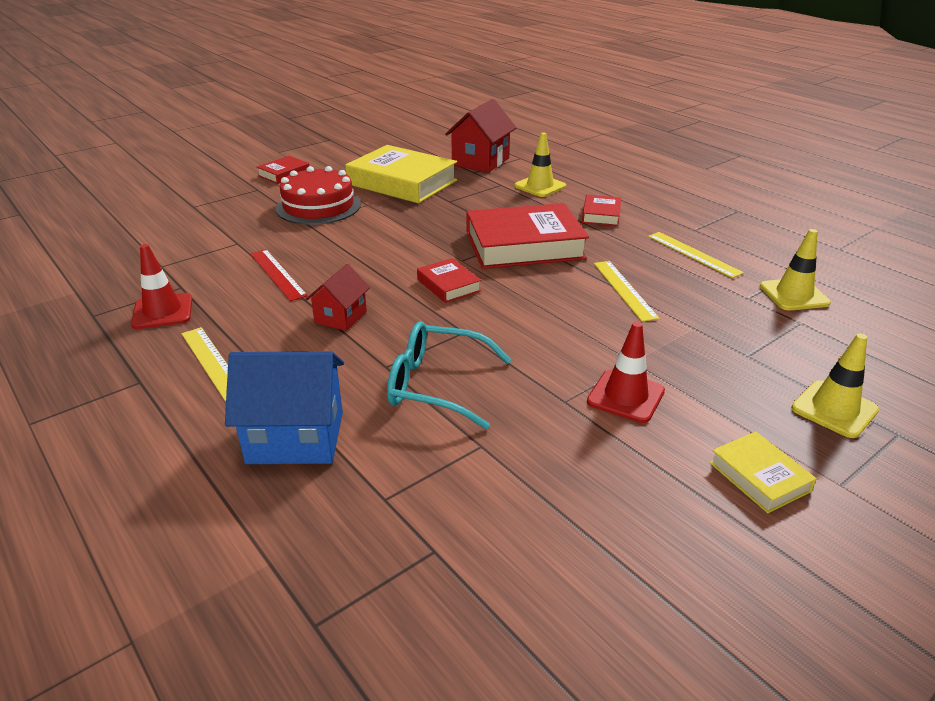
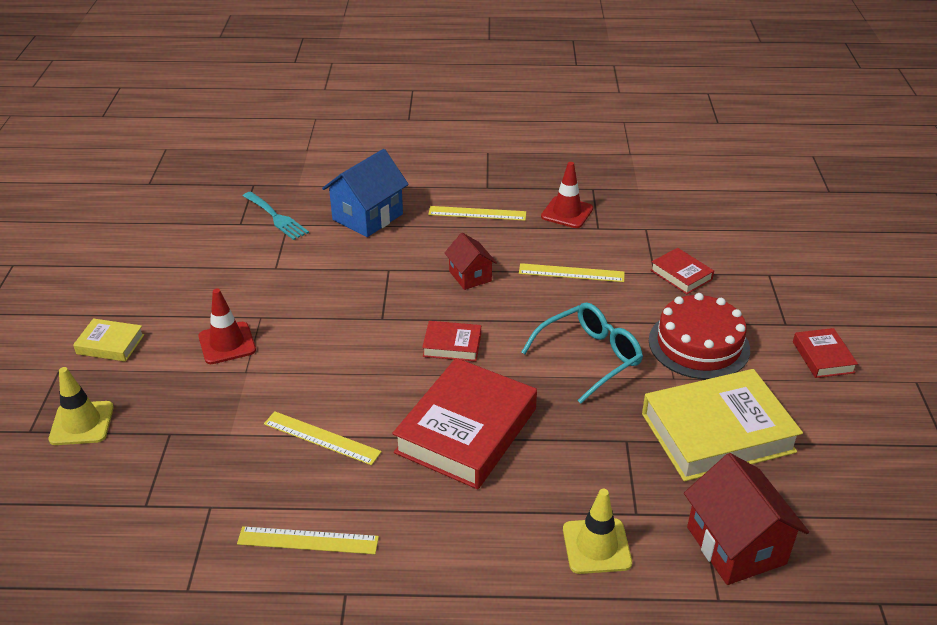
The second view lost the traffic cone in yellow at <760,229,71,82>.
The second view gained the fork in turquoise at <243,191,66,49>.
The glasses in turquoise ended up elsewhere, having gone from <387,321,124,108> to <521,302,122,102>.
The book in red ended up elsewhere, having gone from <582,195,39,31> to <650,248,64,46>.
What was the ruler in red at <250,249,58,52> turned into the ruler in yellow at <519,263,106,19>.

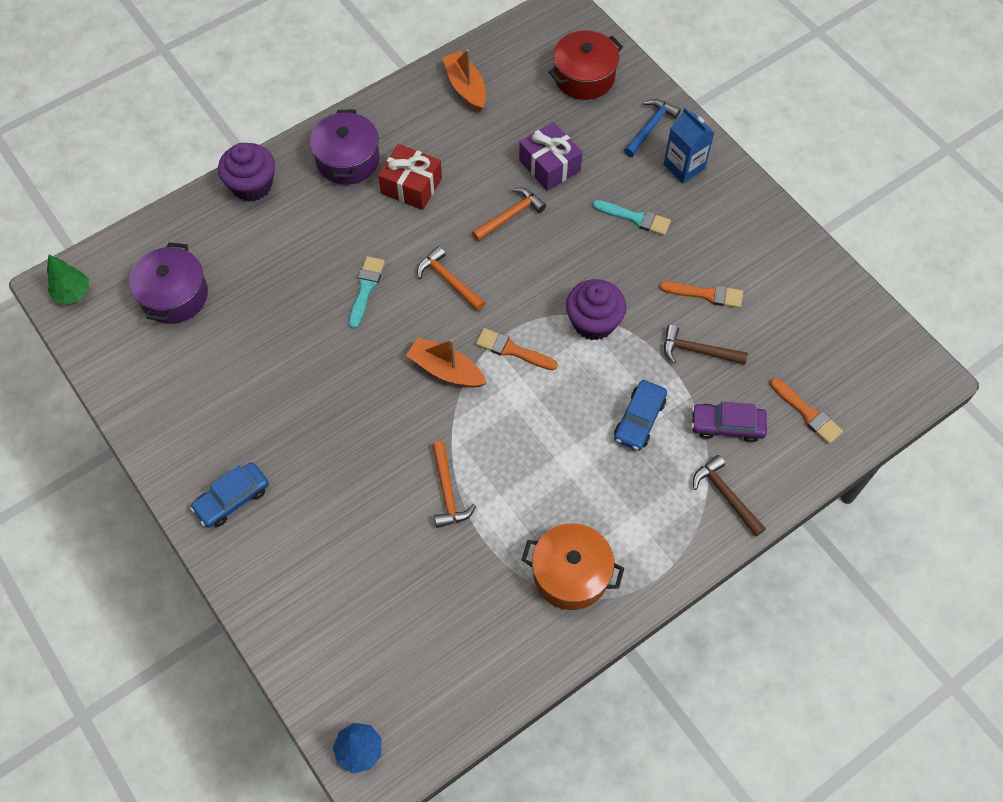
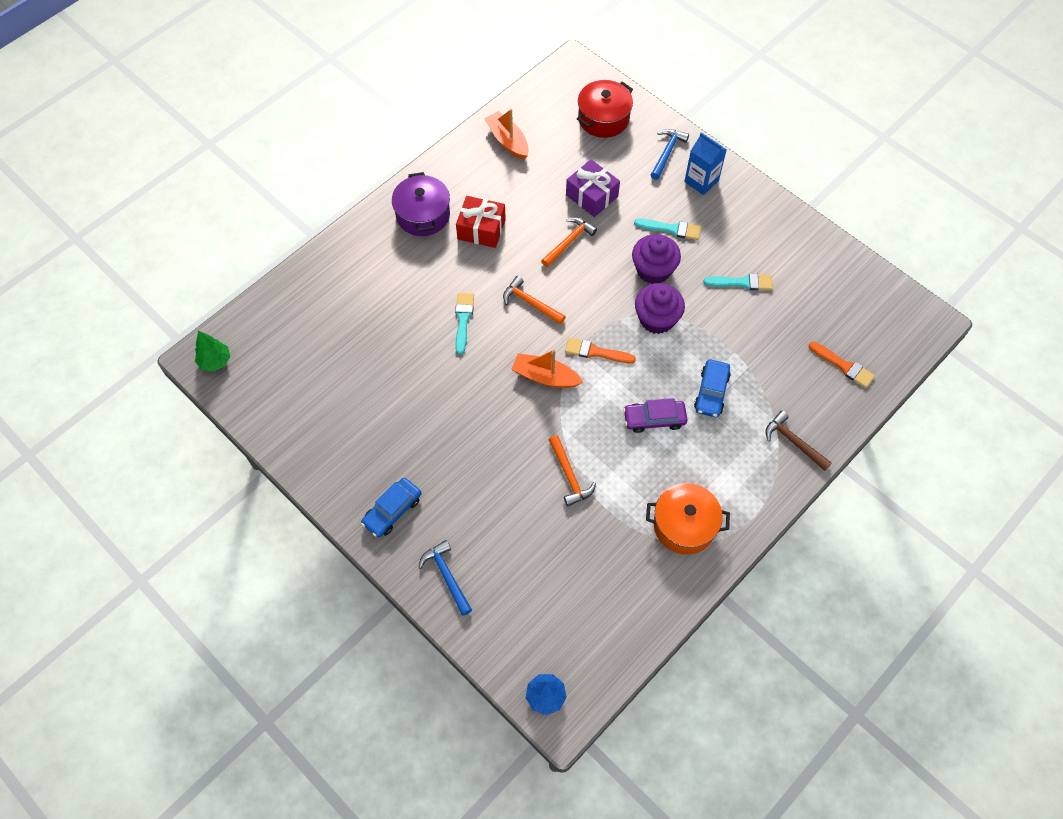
The second view lost the pot in purple at <129,242,79,82>.
The second view lost the hammer in brown at <664,325,84,40>.
The second view gained the hammer in blue at <419,540,53,76>.
The cupcake in purple ended up elsewhere, having gone from <218,143,57,59> to <632,234,49,50>.
The car in purple ended up elsewhere, having gone from <691,402,76,40> to <623,398,64,35>.
What was the brush in orange at <660,281,83,27> turned into the brush in turquoise at <704,274,69,16>.

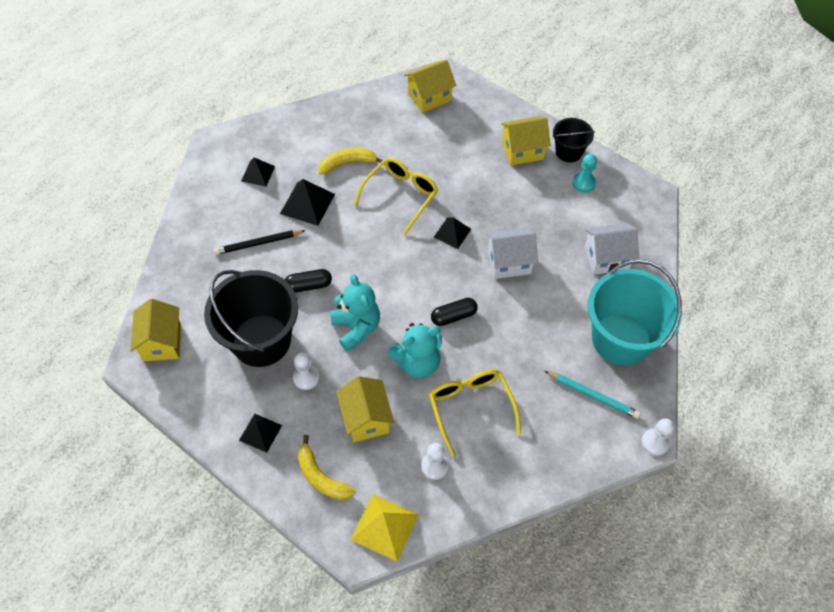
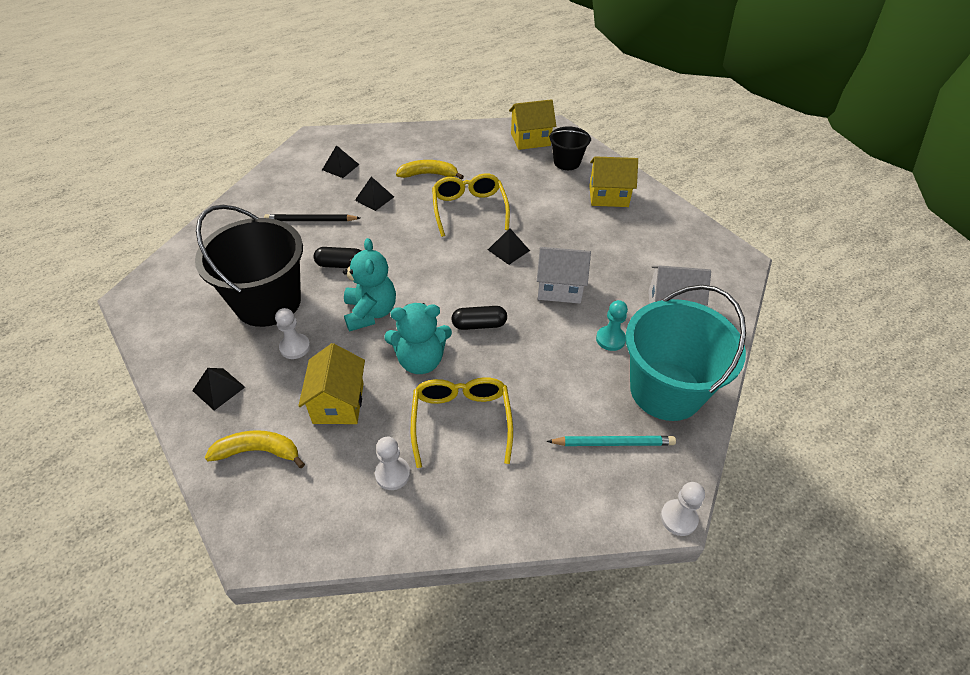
The second view lost the house in yellow at <130,299,51,62>.
The second view lost the pyramid in yellow at <350,494,69,67>.
The bucket in black ended up elsewhere, having gone from <553,118,42,45> to <549,126,42,44>.
The pawn in turquoise ended up elsewhere, having gone from <572,154,25,39> to <596,300,32,51>.
The banana in yellow at <298,435,57,65> ended up facing another way, 120 degrees clockwise from before.
The glasses in yellow at <354,157,84,78> ended up facing another way, 60 degrees counterclockwise from before.
The pencil in turquoise at <545,371,96,48> ended up facing another way, 45 degrees counterclockwise from before.
The size of the pyramid in black at <280,179,55,47> changed by a factor of 0.65.

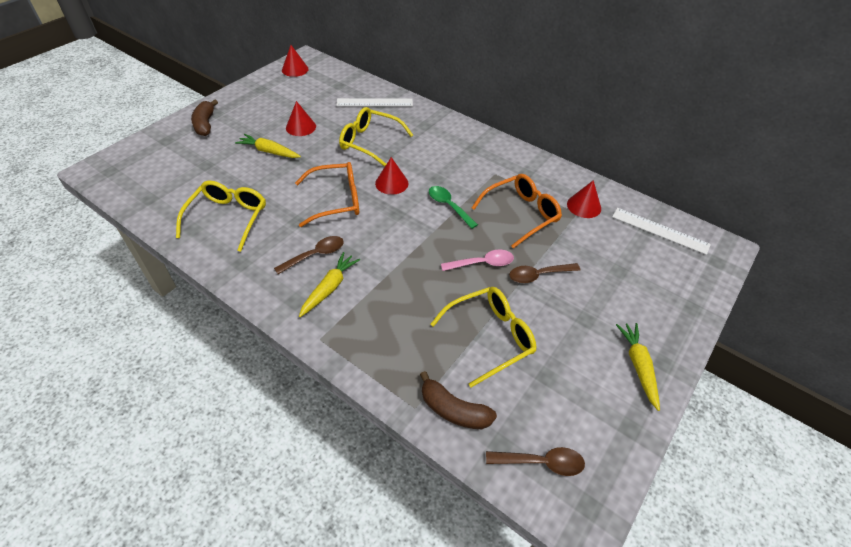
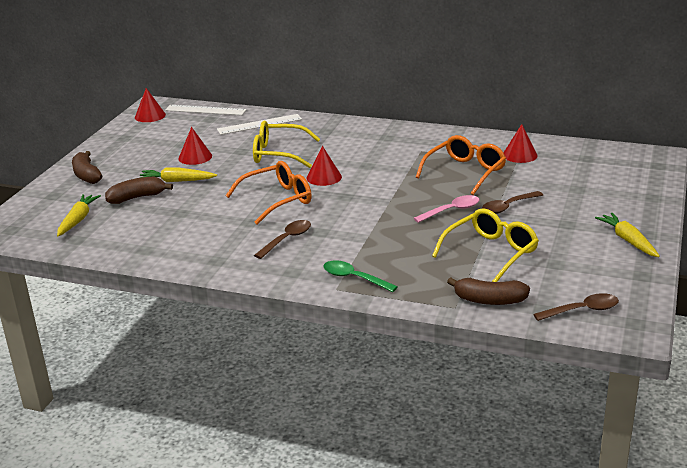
The second view lost the glasses in yellow at <176,180,90,72>.
The second view gained the banana in brown at <105,177,68,27>.
The carrot in yellow ended up elsewhere, having gone from <299,252,61,65> to <57,194,44,42>.
The spoon in green ended up elsewhere, having gone from <429,186,49,43> to <323,260,75,32>.
The ruler in white ended up elsewhere, having gone from <612,208,99,47> to <165,105,82,10>.

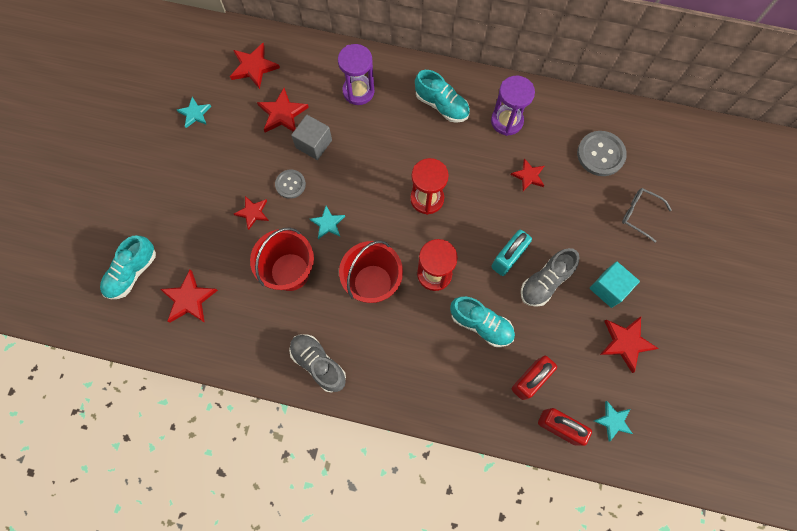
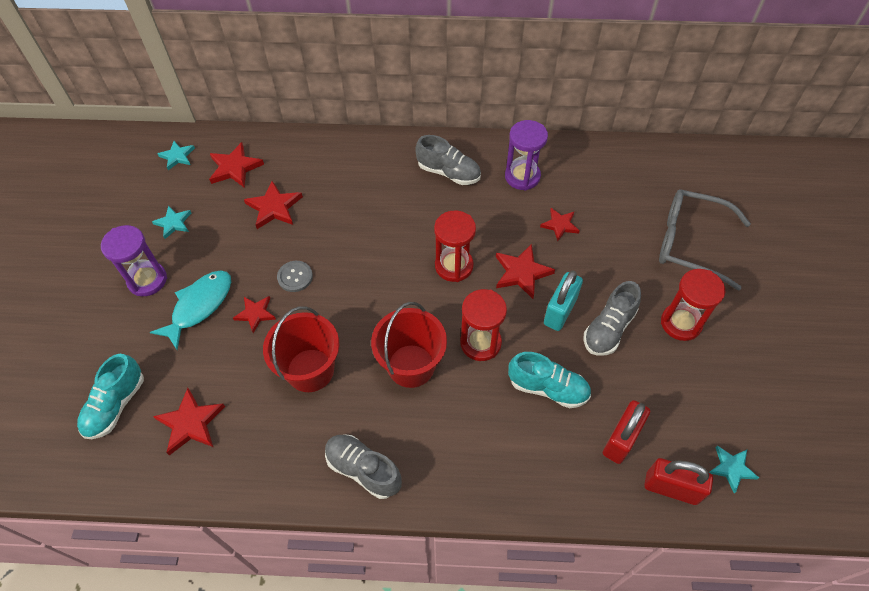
The second view lost the cube in grey at <291,115,41,45>.
The second view lost the button in grey at <577,131,50,45>.
The second view gained the fish in turquoise at <150,270,81,80>.
The star in turquoise ended up elsewhere, having gone from <310,206,35,33> to <157,141,38,29>.
The hourglass in purple ended up elsewhere, having gone from <338,44,37,61> to <101,225,66,71>.
The star in red ended up elsewhere, having gone from <600,317,59,56> to <496,244,59,55>.
Where the cube in turquoise stood at <590,261,50,47>, the hourglass in red came to stand at <661,269,64,72>.
What was the shoe in turquoise at <415,70,55,53> turned into the shoe in grey at <415,135,66,50>.
The size of the glasses in grey at <622,188,50,55> changed by a factor of 1.88.

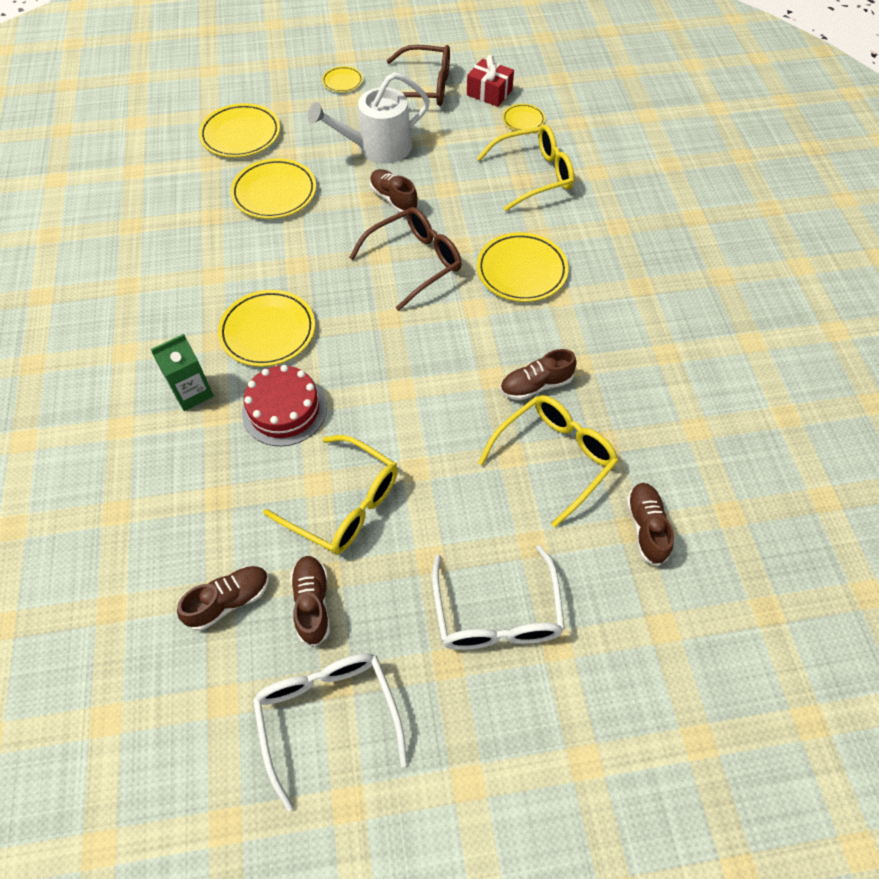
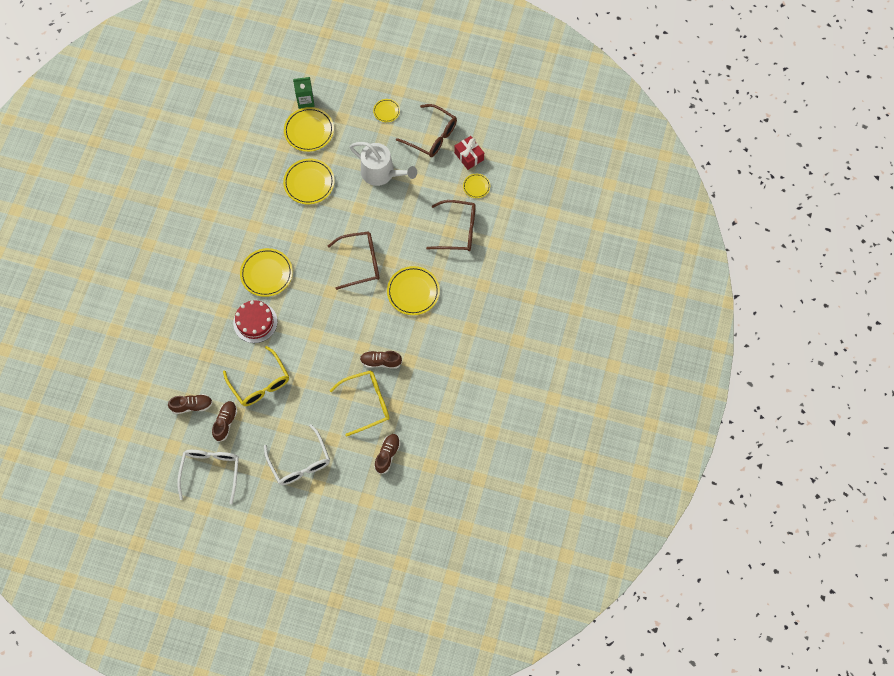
The second view lost the shoe in brown at <370,169,49,44>.
The carton in green ended up elsewhere, having gone from <151,334,63,77> to <293,77,22,32>.
What was the glasses in yellow at <477,124,97,87> turned into the glasses in brown at <426,200,50,51>.
The watering can in white at <308,72,122,92> ended up facing another way, 150 degrees counterclockwise from before.
The glasses in white at <432,545,133,105> ended up facing another way, 45 degrees counterclockwise from before.

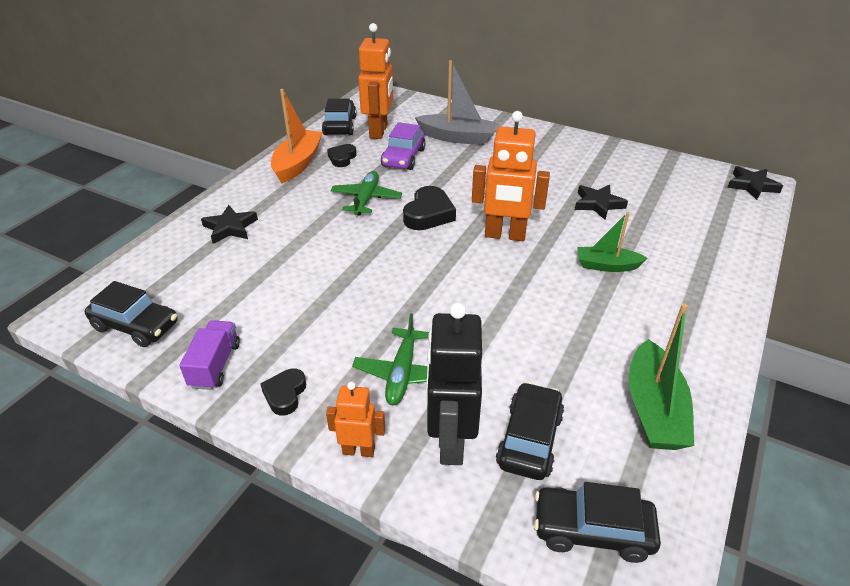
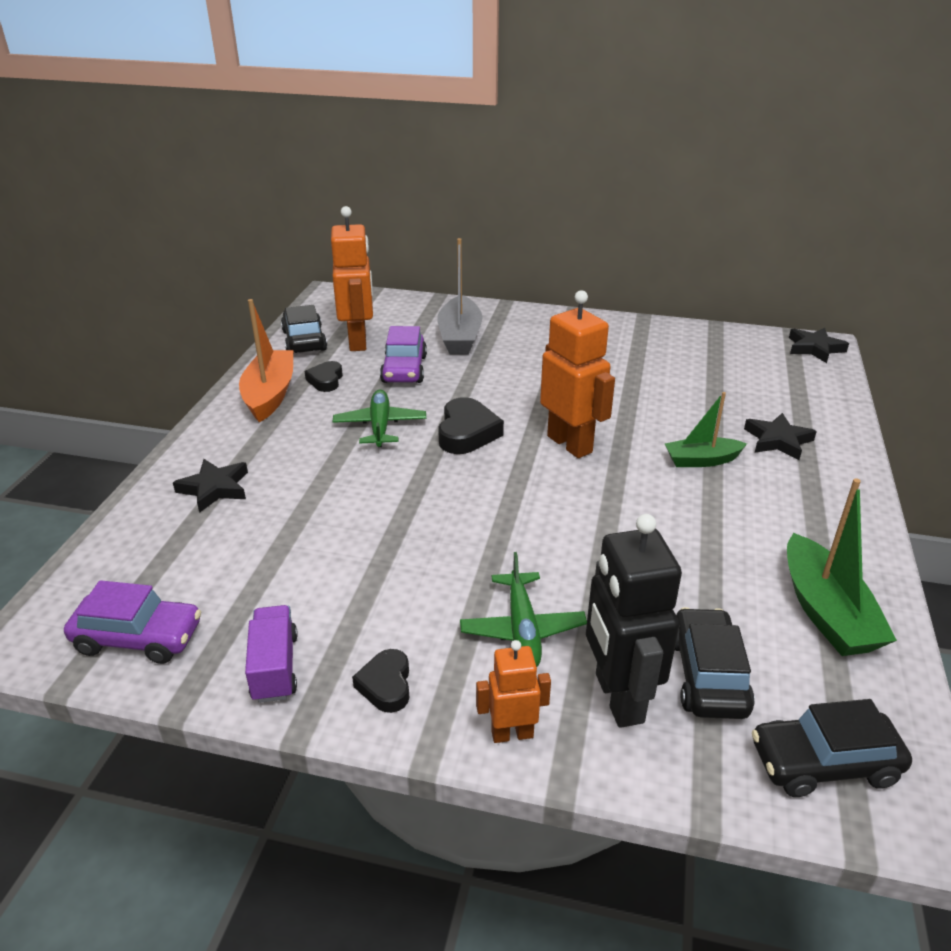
The star in black ended up elsewhere, having gone from <575,185,53,34> to <744,413,73,47>.
What was the car in black at <85,281,93,66> turned into the car in purple at <64,580,137,84>.
The boat in grey at <415,60,82,85> ended up facing another way, 90 degrees clockwise from before.
The robot in orange at <472,111,78,130> ended up facing another way, 120 degrees counterclockwise from before.

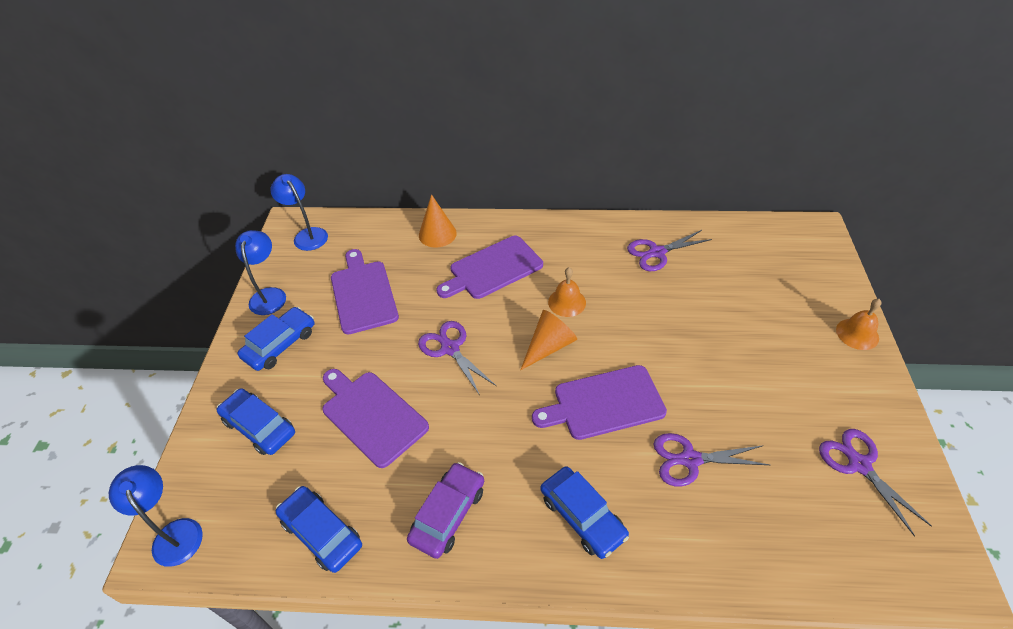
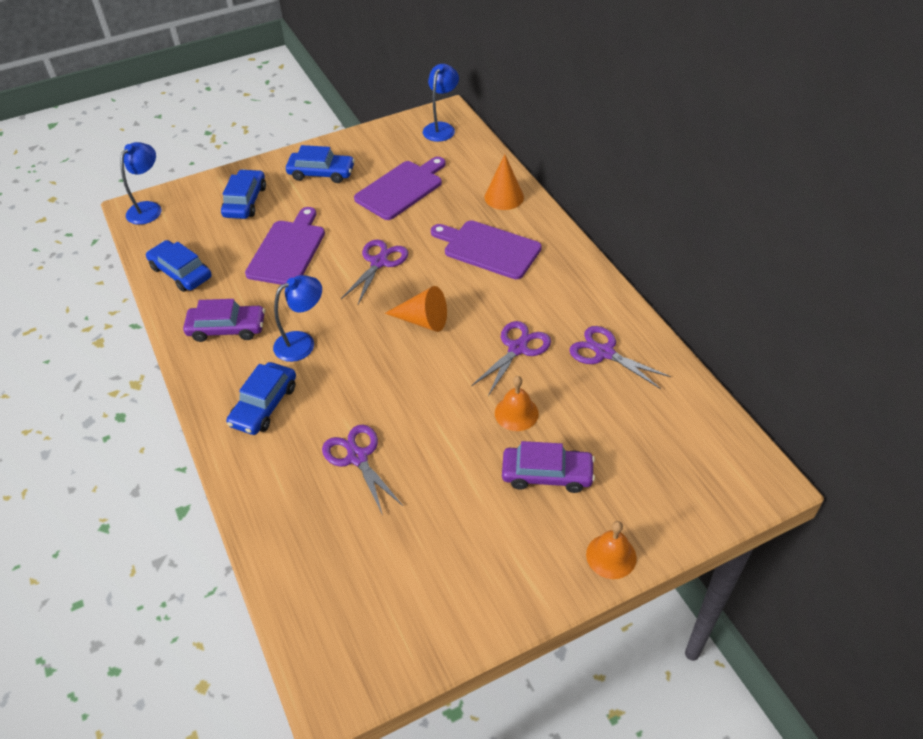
The second view lost the cutting board in purple at <532,365,135,75>.
The second view gained the car in purple at <502,441,93,52>.
The lamp in blue ended up elsewhere, having gone from <235,230,51,85> to <273,275,49,87>.
The bell in orange ended up elsewhere, having gone from <548,267,38,50> to <495,376,44,55>.
The scissors in purple ended up elsewhere, having gone from <819,429,113,108> to <471,321,80,75>.
The car in blue at <276,486,86,87> ended up facing another way, 60 degrees counterclockwise from before.

